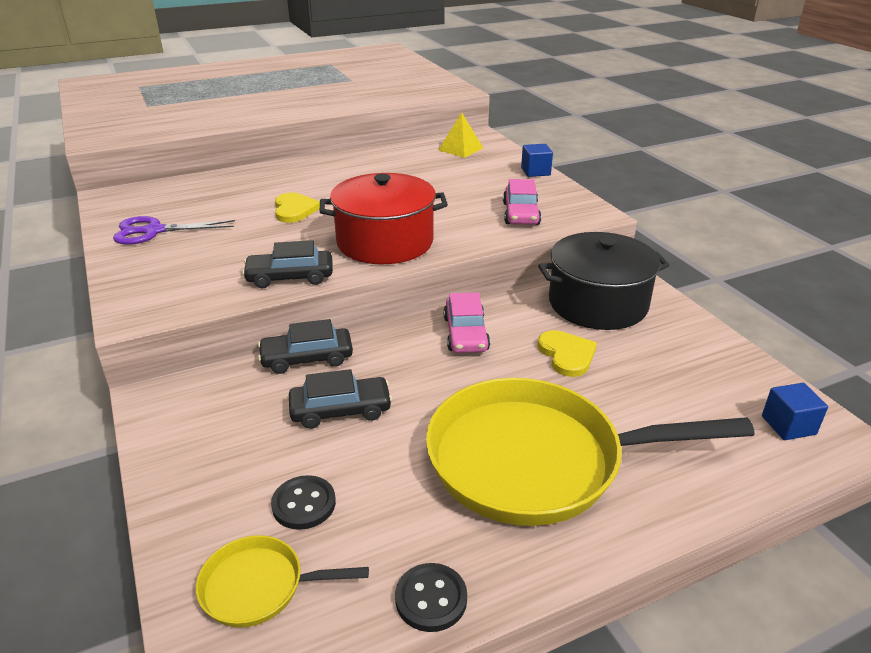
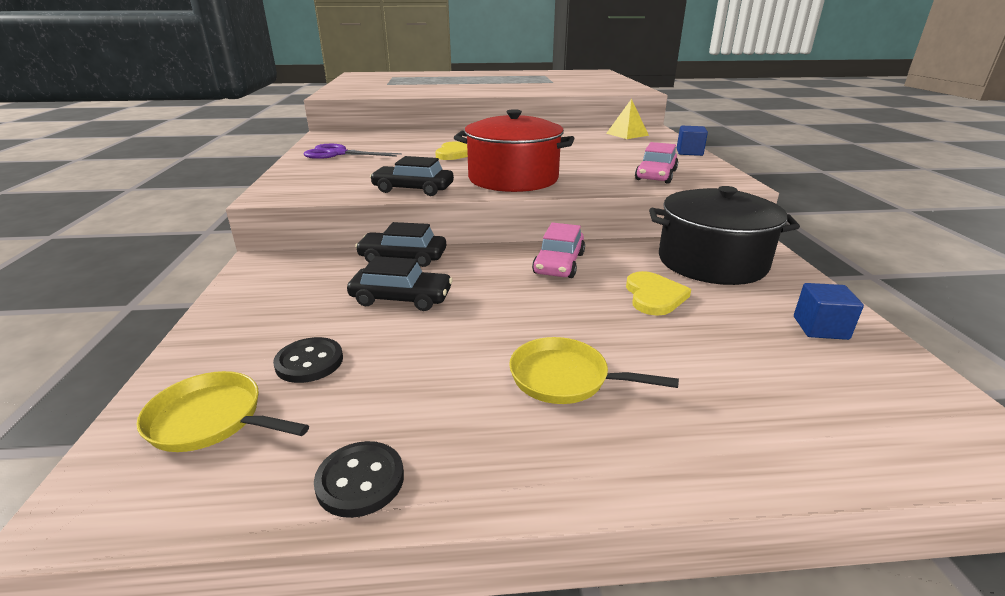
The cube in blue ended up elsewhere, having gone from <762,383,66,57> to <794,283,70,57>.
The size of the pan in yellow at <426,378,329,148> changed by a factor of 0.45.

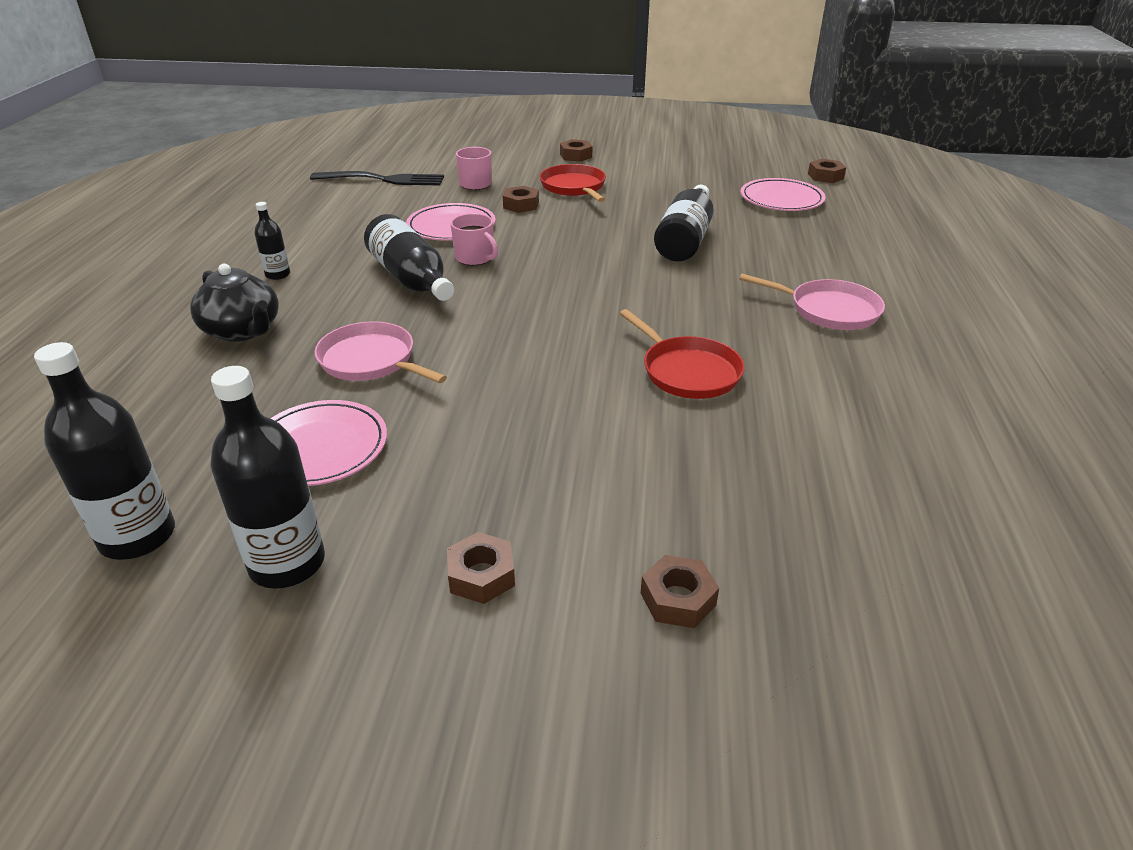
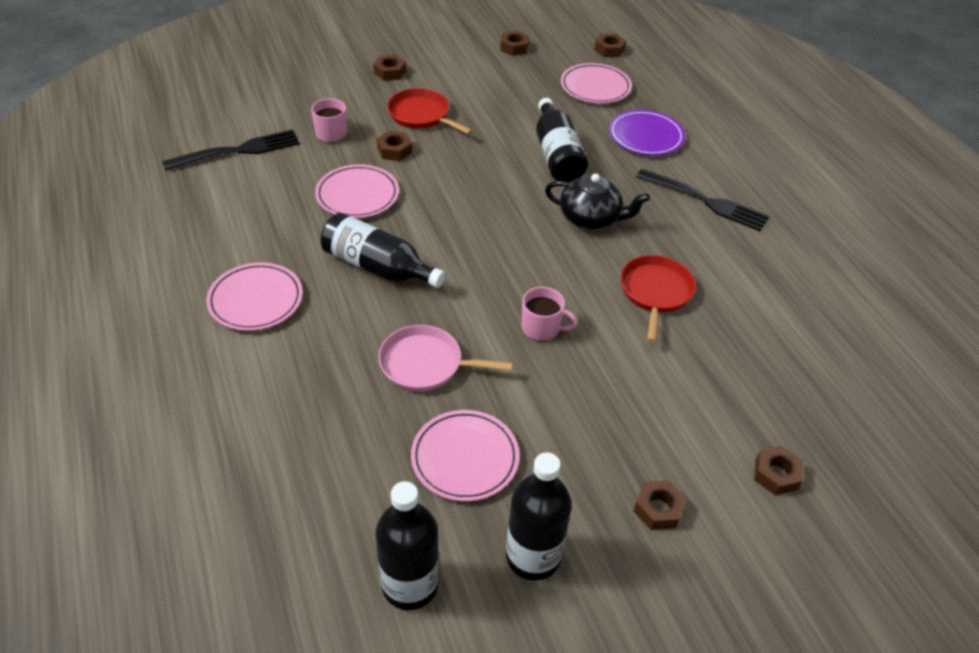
The second view gained the nut in brown at <500,31,29,25>.
The second view gained the plate in purple at <609,110,76,46>.
The teapot in black ended up elsewhere, having gone from <190,264,89,77> to <545,173,105,57>.
The mug in pink ended up elsewhere, having gone from <450,213,48,52> to <522,287,56,54>.
Where the bottle in black stood at <254,202,36,78>, the plate in pink came to stand at <206,262,97,69>.
Where the pan in pink stood at <739,274,146,56>, the fork in black came to stand at <636,169,133,62>.
The pan in red at <619,309,126,90> ended up facing another way, 105 degrees counterclockwise from before.

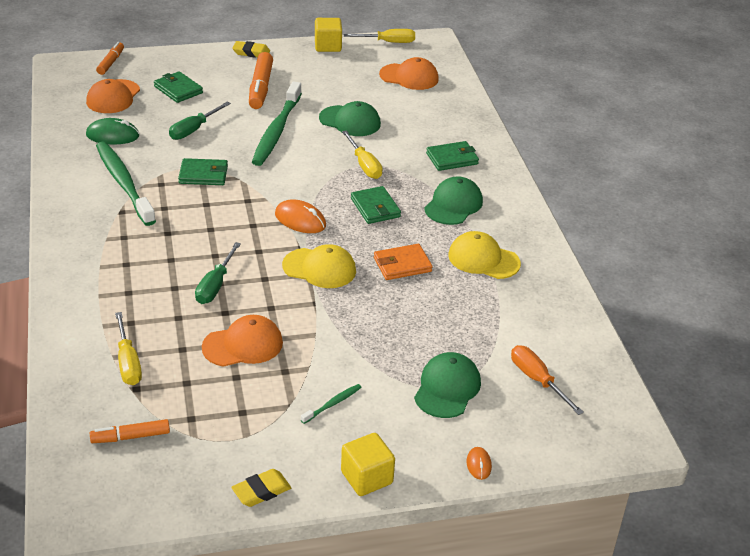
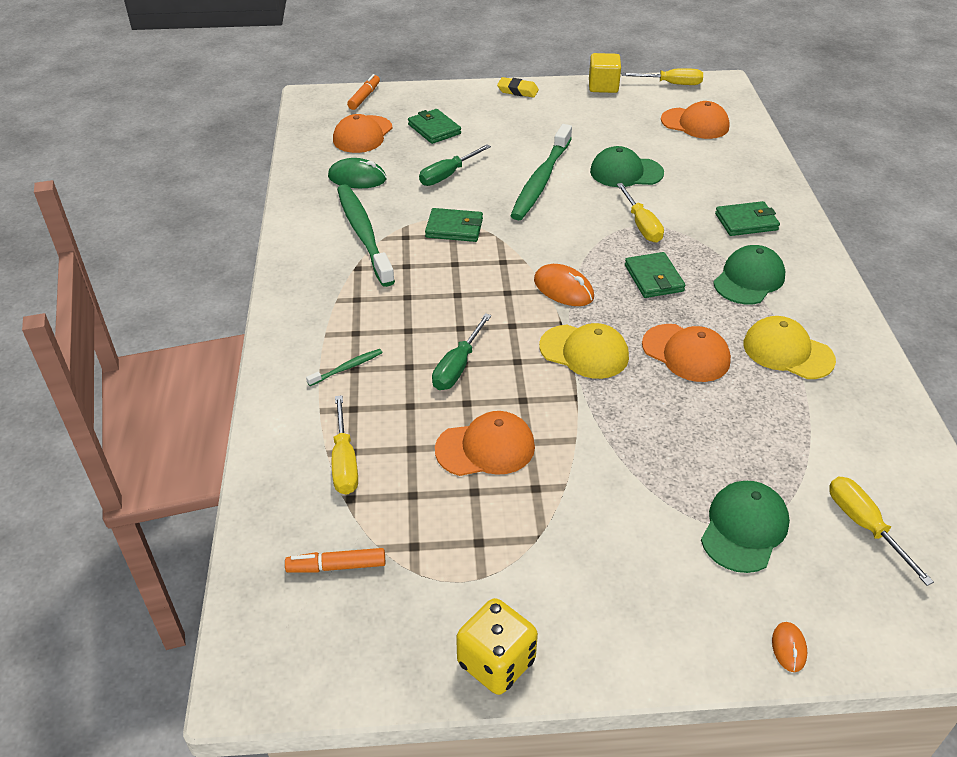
The second view lost the marker in orange at <249,52,24,57>.
The second view lost the cube in yellow at <341,433,54,63>.
The toothbrush in green ended up elsewhere, having gone from <301,384,61,40> to <306,349,77,37>.
Where the eraser in yellow stood at <232,469,59,38>, the dice in yellow came to stand at <456,598,82,97>.
Where the wallet in orange stood at <374,244,59,36>, the cap in orange came to stand at <642,324,89,58>.
What was the screwdriver in orange at <511,345,73,70> turned into the screwdriver in yellow at <829,476,105,110>.
The cap in green at <319,101,62,35> ended up facing another way, 150 degrees clockwise from before.

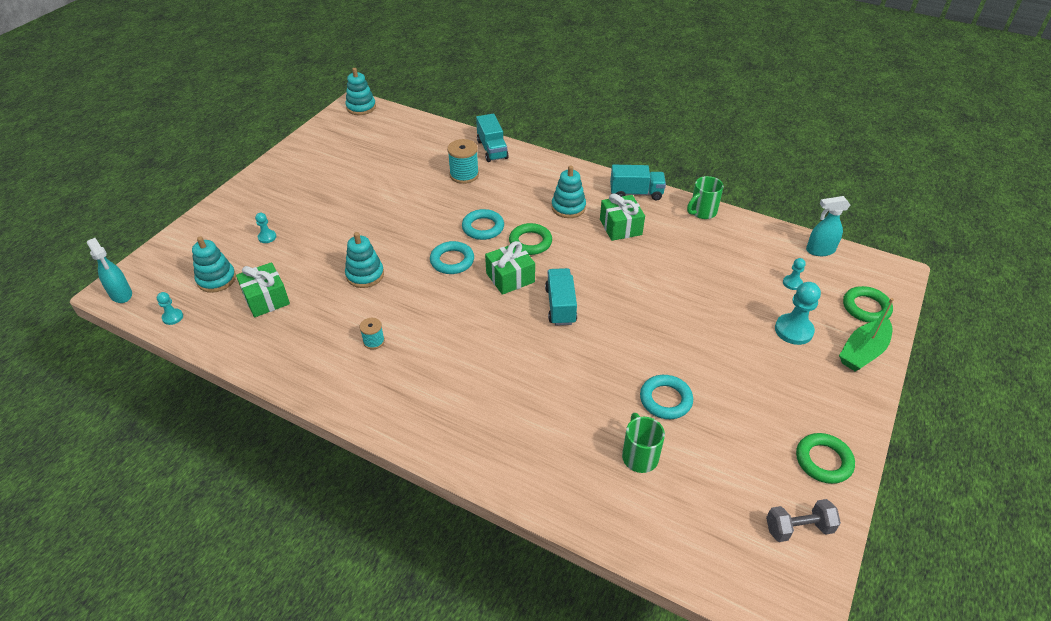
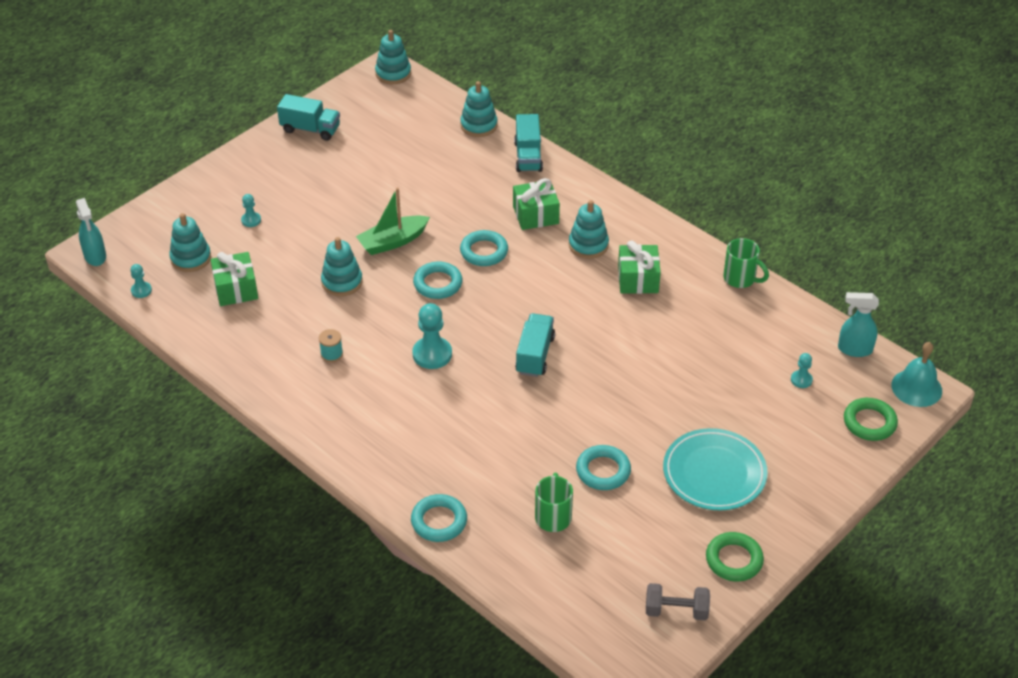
The second view lost the spool in turquoise at <447,139,32,45>.
The second view lost the ring in green at <509,223,43,32>.
The second view gained the ring in turquoise at <411,494,56,48>.
The second view gained the stacking toy in turquoise at <460,81,37,56>.
The second view gained the plate in turquoise at <663,428,105,82>.
The second view gained the bell in turquoise at <891,342,51,65>.
The gift in green ended up elsewhere, having gone from <485,241,50,54> to <513,178,47,52>.
The truck in turquoise ended up elsewhere, having gone from <610,165,56,35> to <277,94,63,47>.
The pawn in turquoise ended up elsewhere, having gone from <775,282,46,63> to <412,303,40,66>.
The boat in green ended up elsewhere, having gone from <839,298,55,73> to <356,187,74,68>.
The mug in green at <687,176,37,43> ended up facing another way, 120 degrees counterclockwise from before.

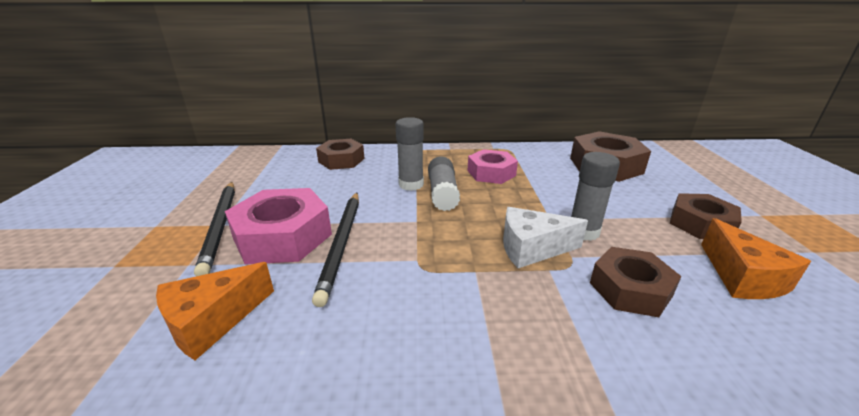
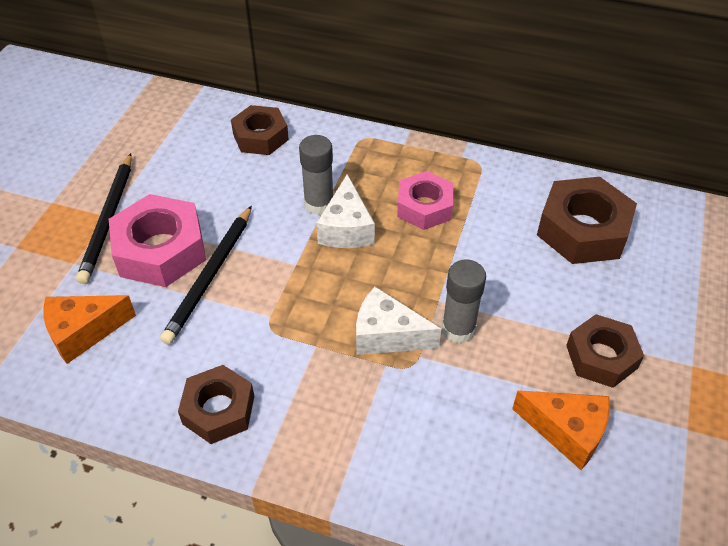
The nut in brown ended up elsewhere, having gone from <590,247,91,70> to <178,365,76,79>.
Where the glue stick in grey stood at <428,157,32,54>, the cheese in white came to stand at <317,174,58,74>.
The cheese in orange at <701,218,110,81> ended up facing another way, 75 degrees counterclockwise from before.

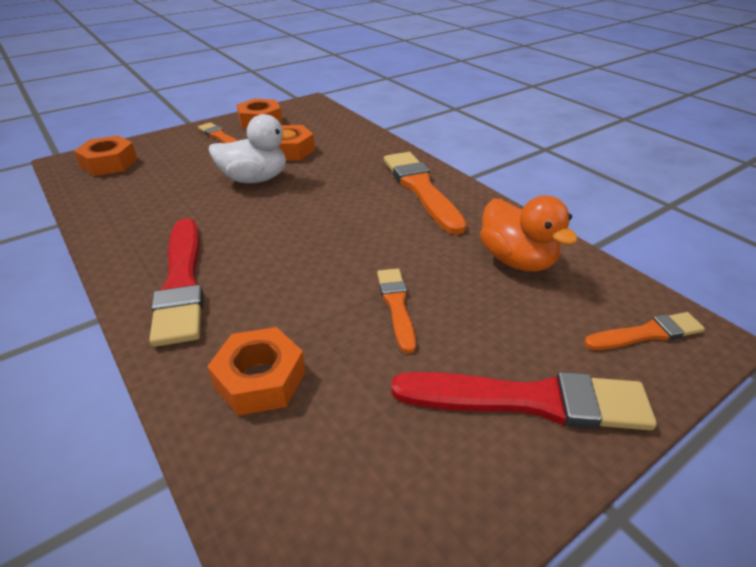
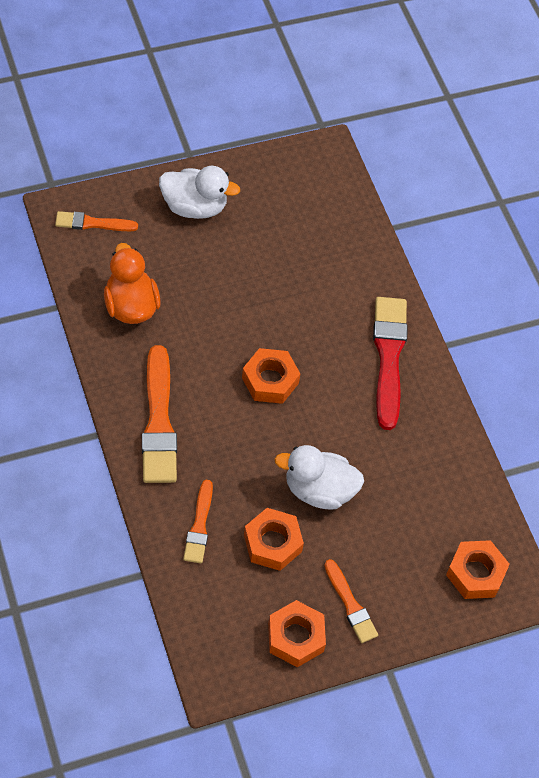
The nut in orange ended up elsewhere, having gone from <207,327,99,89> to <242,348,58,56>.
The brush in orange ended up elsewhere, having gone from <377,269,39,84> to <183,480,30,83>.
Where the brush in red stood at <391,372,266,59>, the duck in white came to stand at <159,166,81,53>.

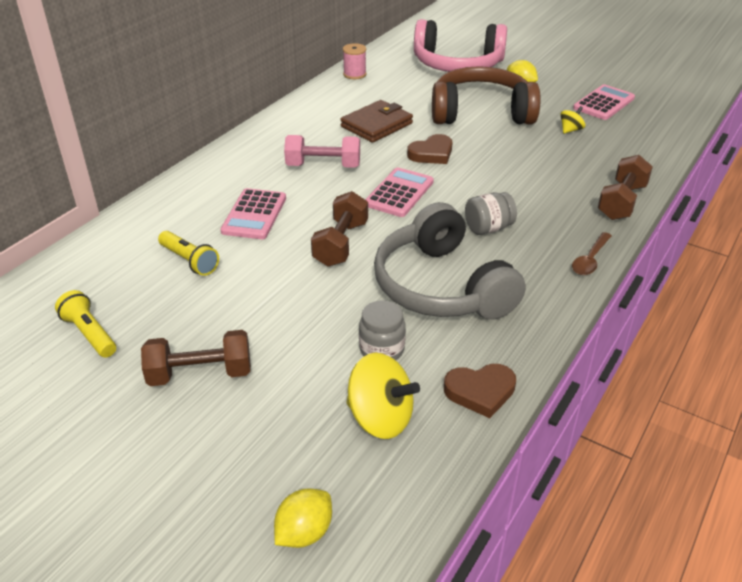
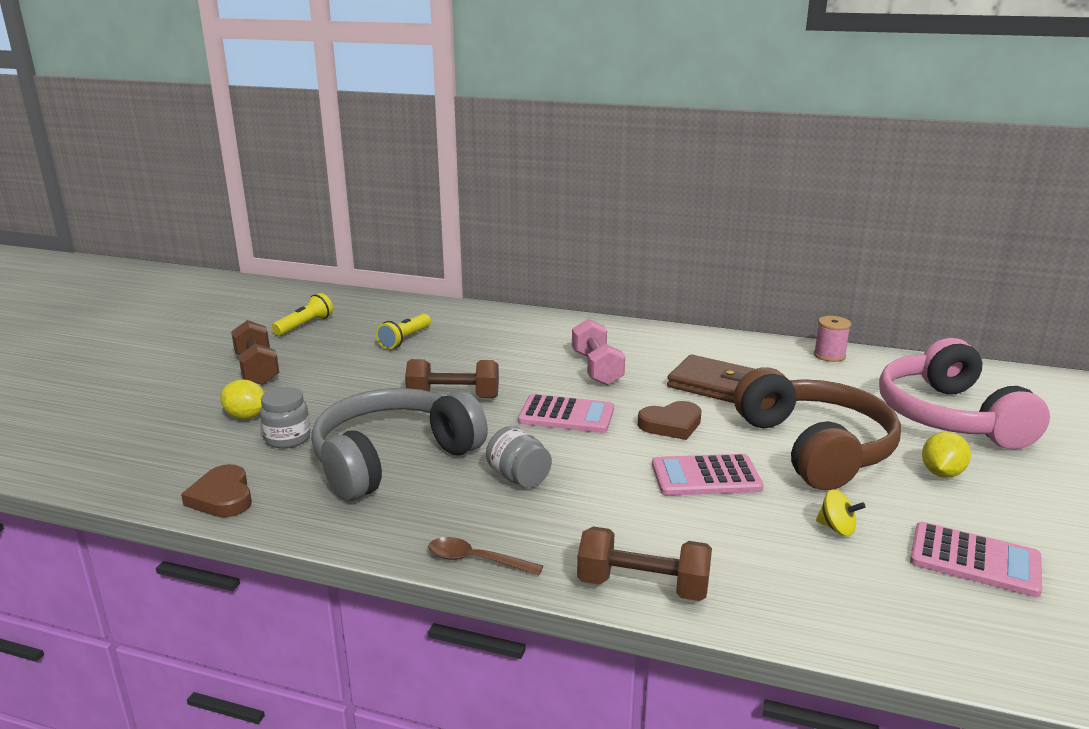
The second view lost the spinning top in yellow at <346,353,74,86>.
The calculator in pink ended up elsewhere, having gone from <221,188,65,51> to <652,454,111,42>.
The lemon in yellow ended up elsewhere, having gone from <274,489,58,59> to <220,380,45,39>.
The heart in brown at <407,134,46,30> ended up facing another way, 60 degrees counterclockwise from before.

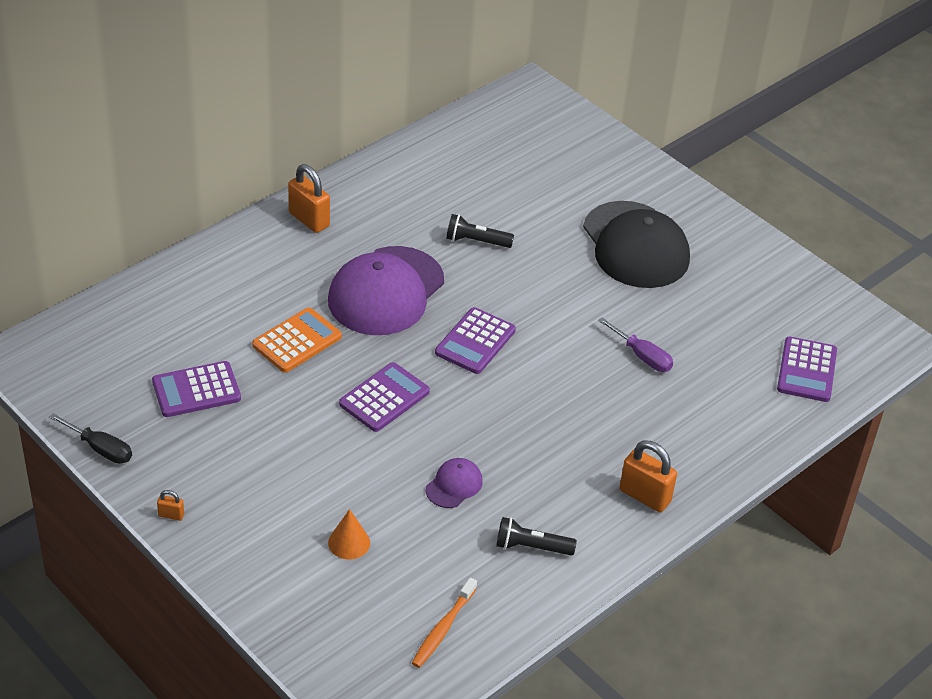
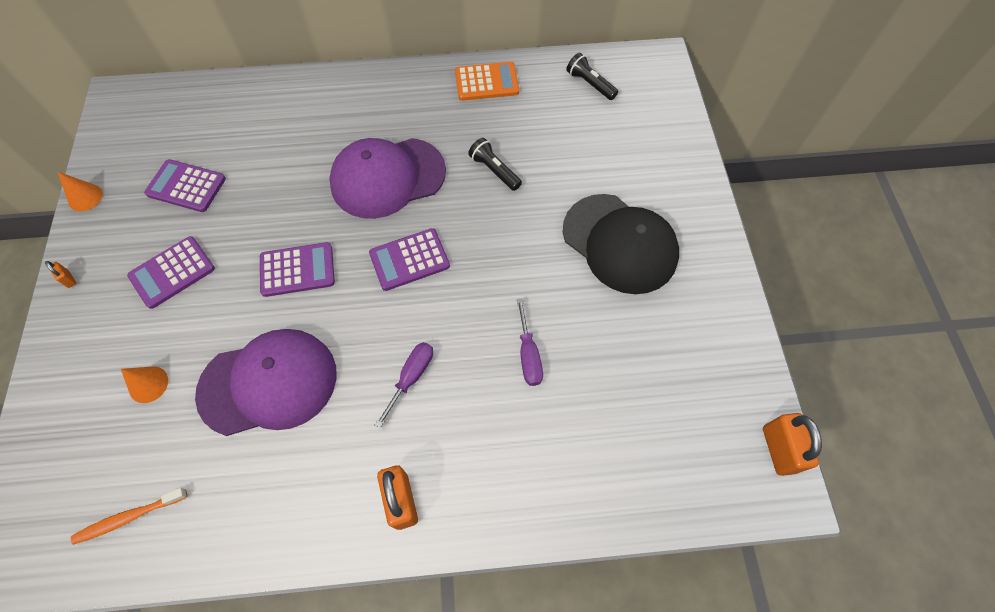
The second view gained the screwdriver in purple at <375,342,58,86>.
The calculator in orange ended up elsewhere, having gone from <252,308,90,65> to <455,62,64,39>.
The padlock in orange ended up elsewhere, having gone from <288,164,42,69> to <763,413,59,63>.
The flashlight in black ended up elsewhere, having gone from <496,517,81,38> to <566,53,52,47>.
The calculator in purple ended up elsewhere, having gone from <777,337,60,65> to <127,236,88,73>.
Where the screwdriver in black stood at <49,413,83,51>, the cone in orange came to stand at <58,172,45,39>.
The cap in black at <583,201,107,87> ended up facing another way, 60 degrees counterclockwise from before.
The size of the cap in purple at <425,458,58,50> changed by a factor of 2.29.

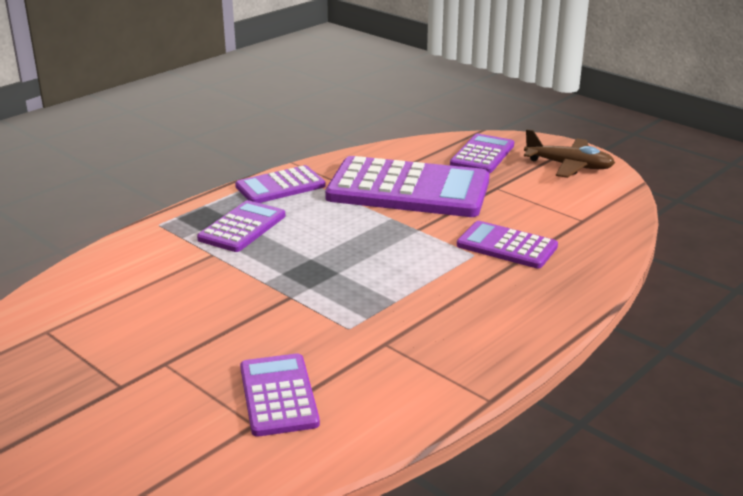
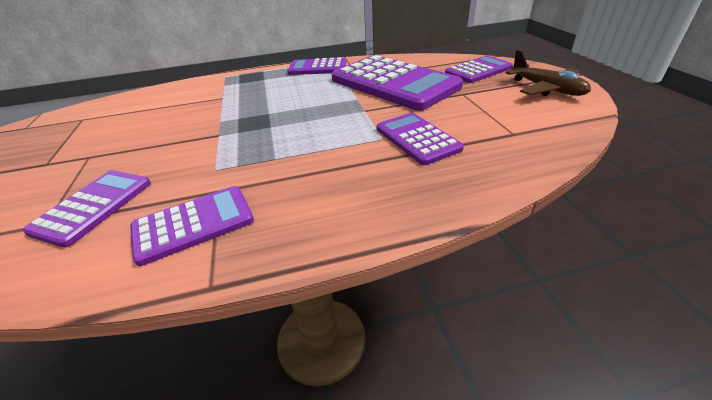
The calculator in purple ended up elsewhere, having gone from <197,200,89,52> to <130,186,124,80>.

